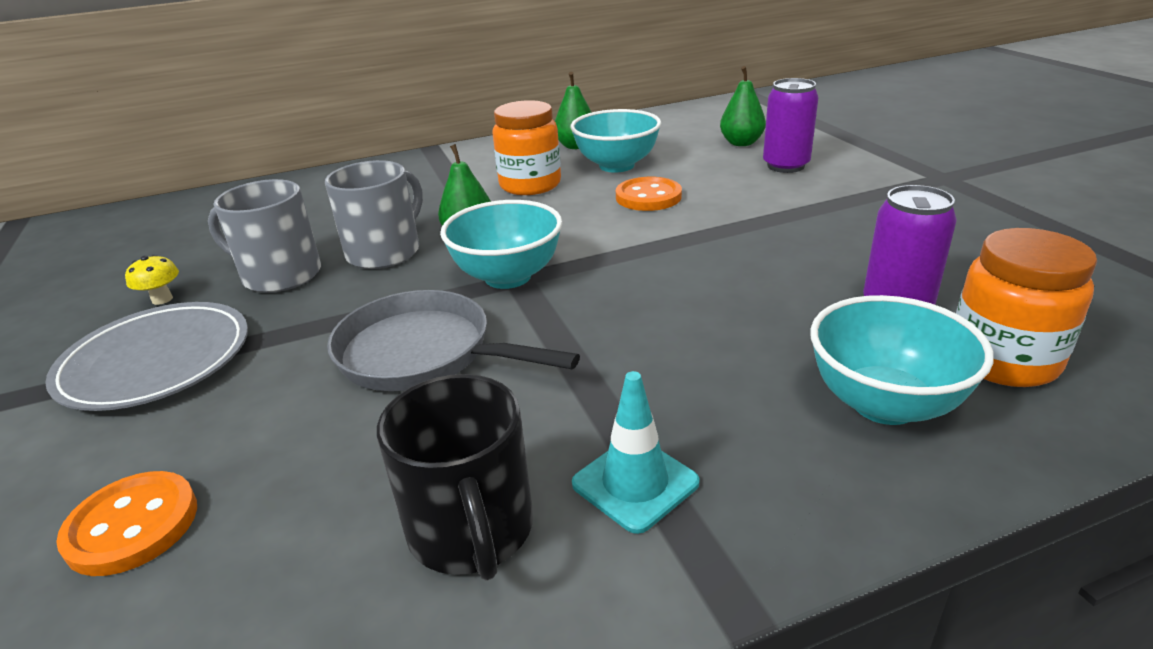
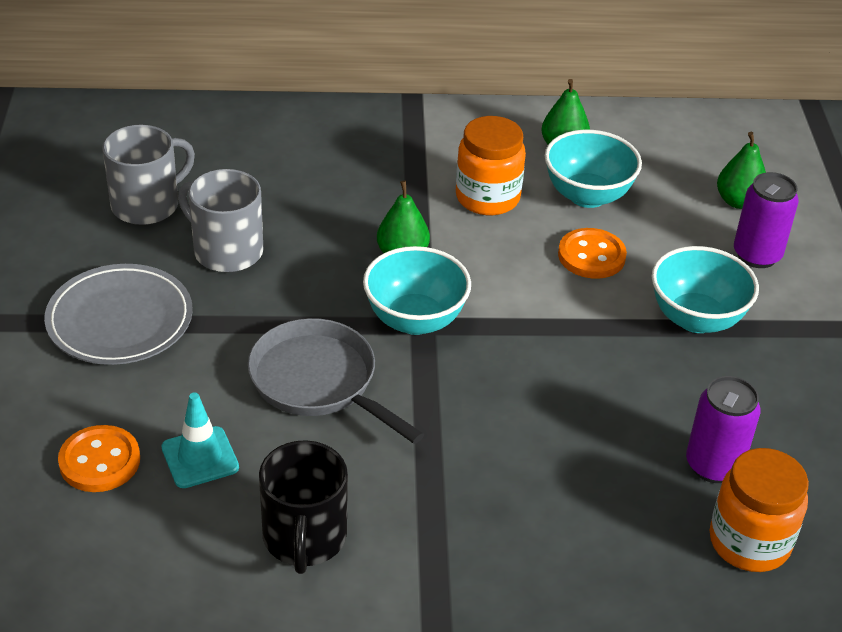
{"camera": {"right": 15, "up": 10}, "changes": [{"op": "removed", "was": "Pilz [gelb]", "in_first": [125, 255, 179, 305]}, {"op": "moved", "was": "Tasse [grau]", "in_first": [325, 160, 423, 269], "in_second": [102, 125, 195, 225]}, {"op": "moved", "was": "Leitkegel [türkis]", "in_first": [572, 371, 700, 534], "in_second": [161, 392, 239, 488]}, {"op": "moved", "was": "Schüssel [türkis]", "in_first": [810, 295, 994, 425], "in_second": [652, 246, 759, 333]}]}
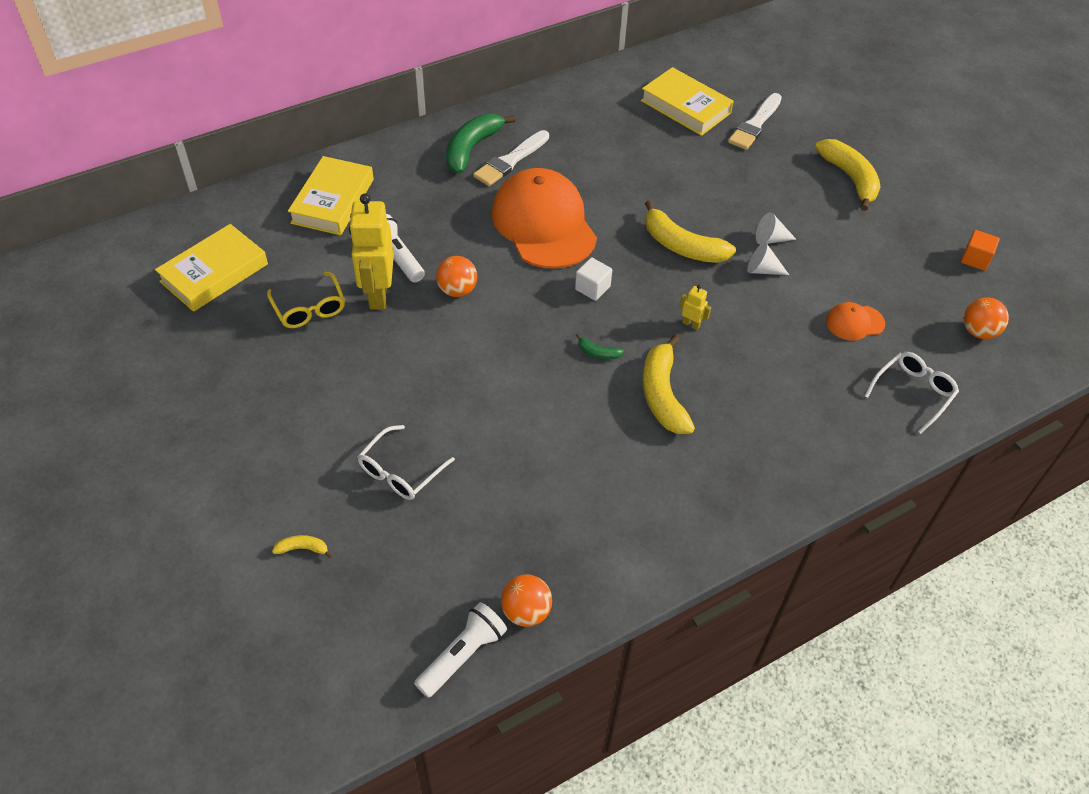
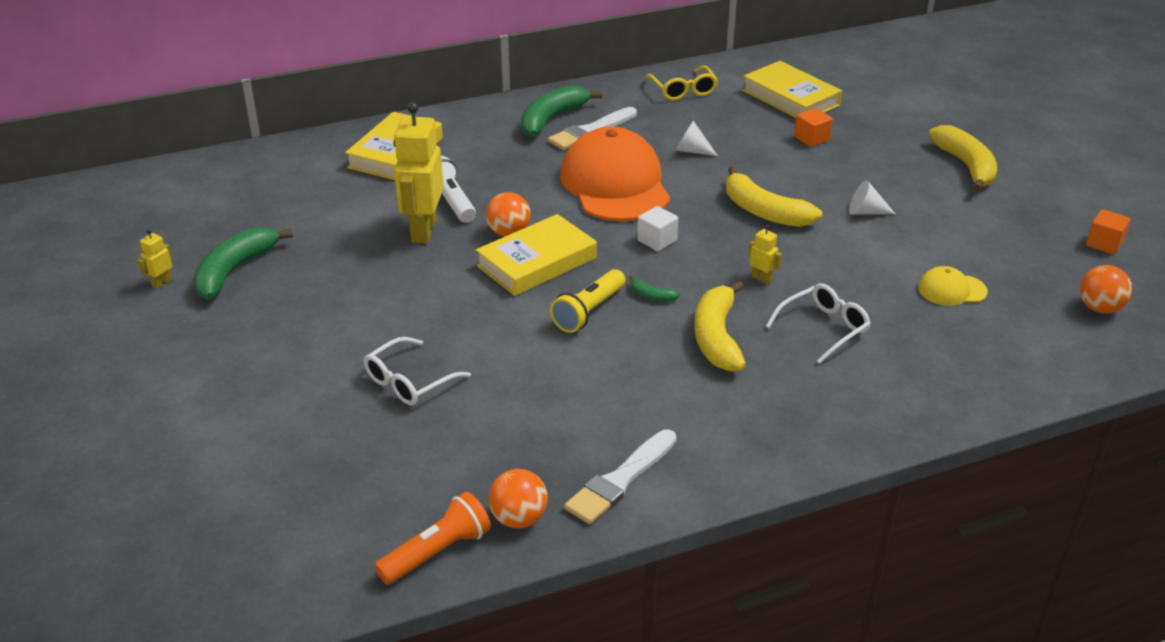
{"camera": {"right": 10, "up": -15}, "changes": [{"op": "removed", "was": "Banane [gelb]", "in_first": [272, 535, 332, 558]}, {"op": "added", "now": "Roboter [gelb]", "in_second": [138, 229, 172, 289]}, {"op": "added", "now": "Banane [grün]", "in_second": [193, 227, 293, 299]}, {"op": "added", "now": "Taschenlampe [gelb]", "in_second": [550, 269, 625, 333]}, {"op": "added", "now": "Kubus [orange]", "in_second": [794, 108, 833, 147]}, {"op": "moved", "was": "Buch [gelb]", "in_first": [155, 224, 268, 312], "in_second": [476, 214, 597, 296]}, {"op": "moved", "was": "Brille [gelb]", "in_first": [267, 272, 345, 328], "in_second": [645, 65, 718, 101]}, {"op": "moved", "was": "Pinsel [weiß]", "in_first": [728, 93, 782, 150], "in_second": [564, 429, 677, 524]}, {"op": "moved", "was": "Kegel [weiß]", "in_first": [747, 242, 789, 275], "in_second": [675, 121, 718, 156]}, {"op": "moved", "was": "Brille [weiß]", "in_first": [864, 352, 959, 434], "in_second": [766, 283, 871, 363]}, {"op": "recoloured", "was": "Taschenlampe [weiß]", "now": "Taschenlampe [orange]", "in_first": [414, 602, 507, 698], "in_second": [374, 492, 491, 585]}, {"op": "recoloured", "was": "Kappe [orange]", "now": "Kappe [gelb]", "in_first": [826, 302, 885, 340], "in_second": [918, 266, 988, 306]}]}
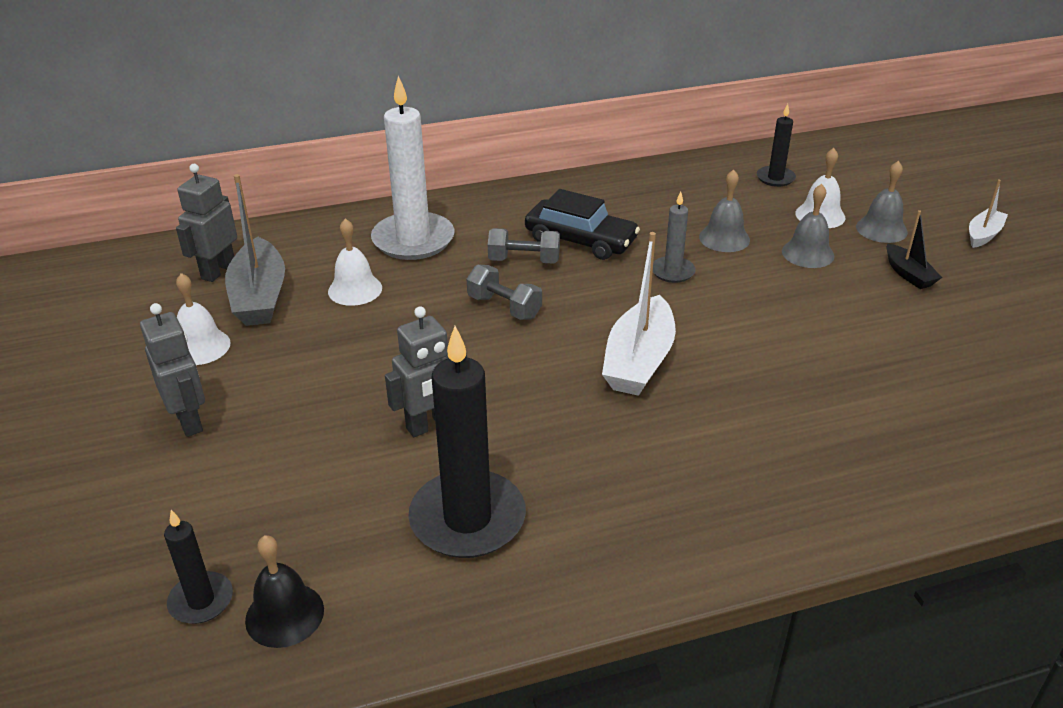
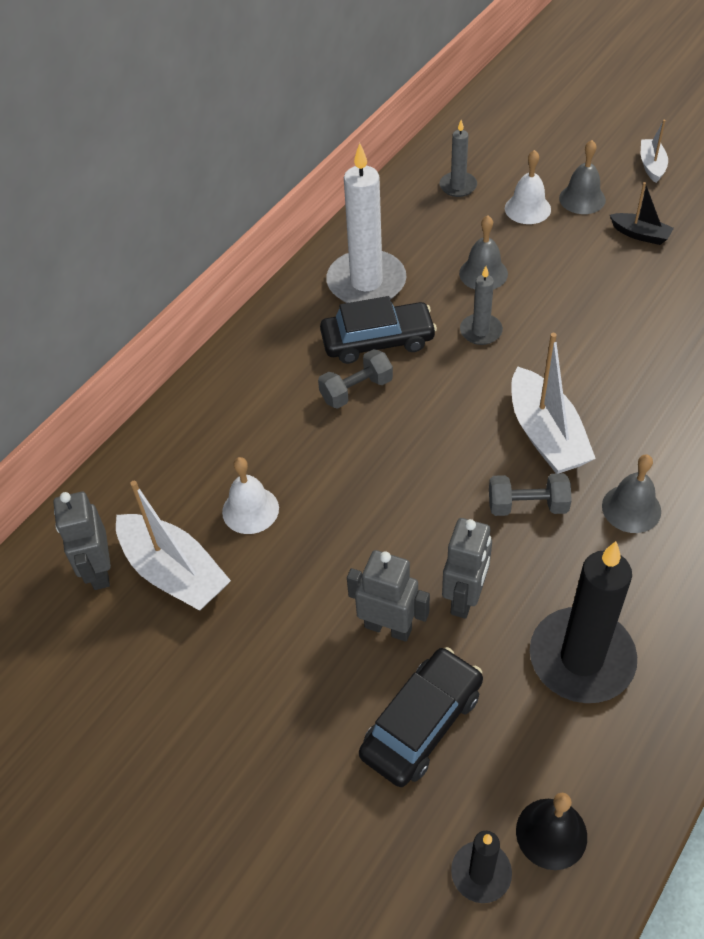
{"camera": {"right": -35, "up": 15}, "changes": [{"op": "removed", "was": "Glocke [weiß]", "in_first": [176, 273, 231, 365]}, {"op": "added", "now": "Auto [schwarz]", "in_second": [359, 647, 483, 787]}, {"op": "moved", "was": "Roboter [grau]", "in_first": [140, 303, 205, 437], "in_second": [347, 550, 430, 642]}, {"op": "moved", "was": "Kerze [weiß]", "in_first": [371, 76, 455, 260], "in_second": [326, 143, 406, 303]}, {"op": "moved", "was": "Hantel [grau]", "in_first": [467, 264, 542, 320], "in_second": [489, 473, 572, 516]}, {"op": "moved", "was": "Glocke [grau]", "in_first": [782, 184, 835, 268], "in_second": [602, 455, 661, 533]}, {"op": "recoloured", "was": "Boot [grau]", "now": "Boot [weiß]", "in_first": [225, 174, 285, 326], "in_second": [116, 481, 231, 610]}, {"op": "recoloured", "was": "Kerze [schwarz]", "now": "Kerze [grau]", "in_first": [757, 104, 796, 187], "in_second": [440, 120, 477, 197]}]}
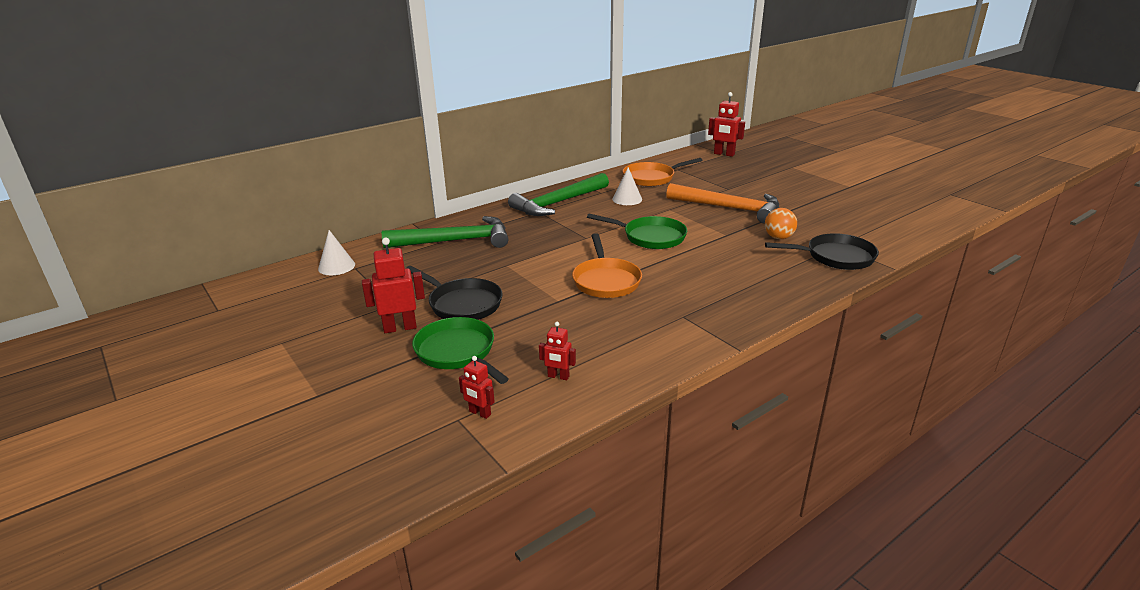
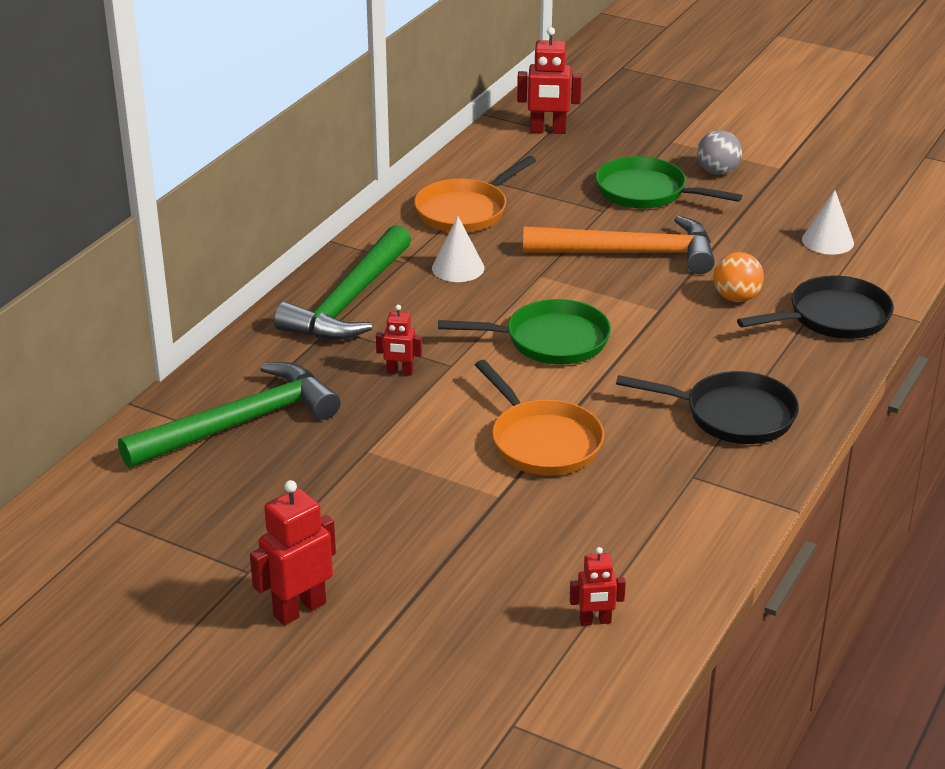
{"camera": {"right": -25, "up": 5}, "changes": [{"op": "added", "now": "Ball [grau]", "in_second": [697, 130, 742, 175]}, {"op": "moved", "was": "Kegel [weiß]", "in_first": [318, 230, 355, 275], "in_second": [802, 190, 854, 255]}, {"op": "moved", "was": "Pfanne [schwarz]", "in_first": [406, 266, 503, 320], "in_second": [616, 371, 799, 444]}, {"op": "moved", "was": "Pfanne [grün]", "in_first": [412, 317, 509, 384], "in_second": [596, 156, 742, 209]}, {"op": "moved", "was": "Roboter [rot]", "in_first": [459, 356, 495, 419], "in_second": [376, 305, 422, 376]}]}
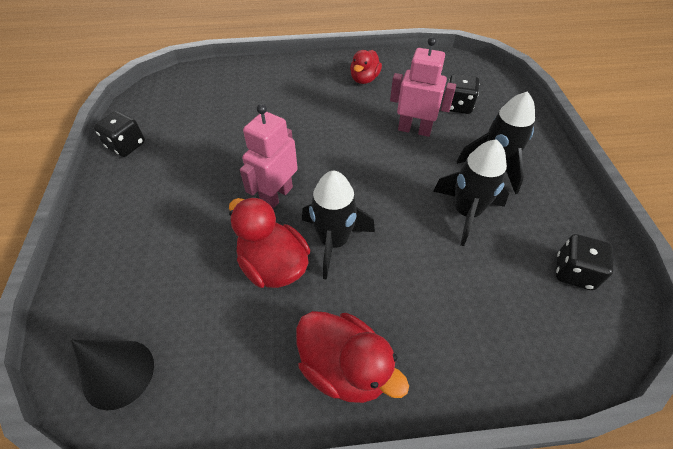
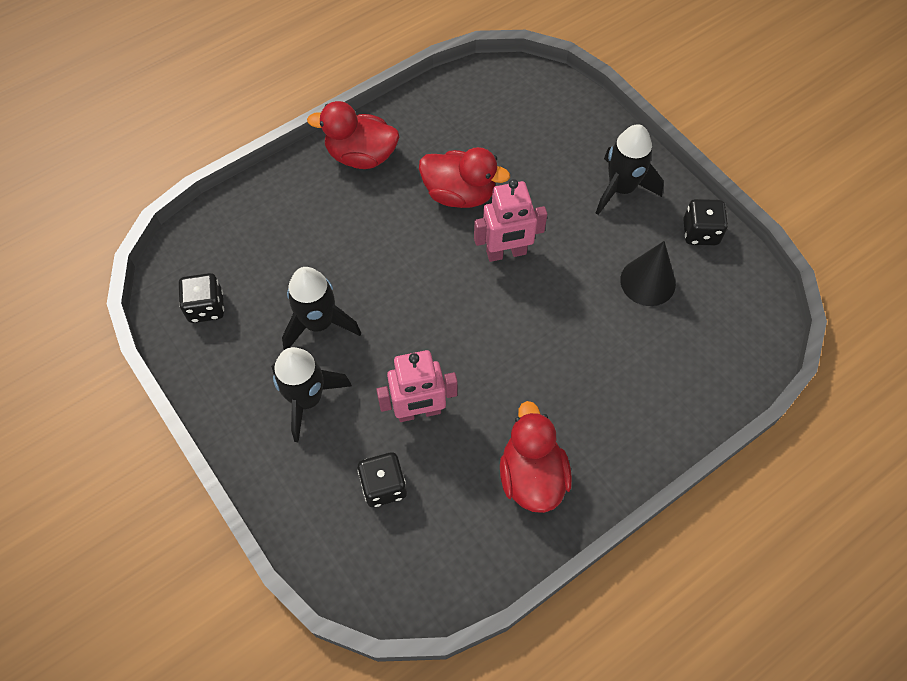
{"camera": {"right": 150, "up": 10}, "changes": [{"op": "moved", "was": "Kegel [schwarz]", "in_first": [71, 339, 154, 410], "in_second": [620, 241, 676, 306]}, {"op": "moved", "was": "Rakete [schwarz]", "in_first": [302, 171, 375, 280], "in_second": [596, 124, 664, 215]}, {"op": "turned", "was": "Roboter [rosa]", "in_first": [240, 104, 298, 209], "in_second": [474, 179, 547, 262], "clockwise": 75}, {"op": "resized", "was": "Ente [rot]", "in_first": [350, 50, 382, 84], "in_second": [500, 401, 572, 513], "ratio": 1.51}]}
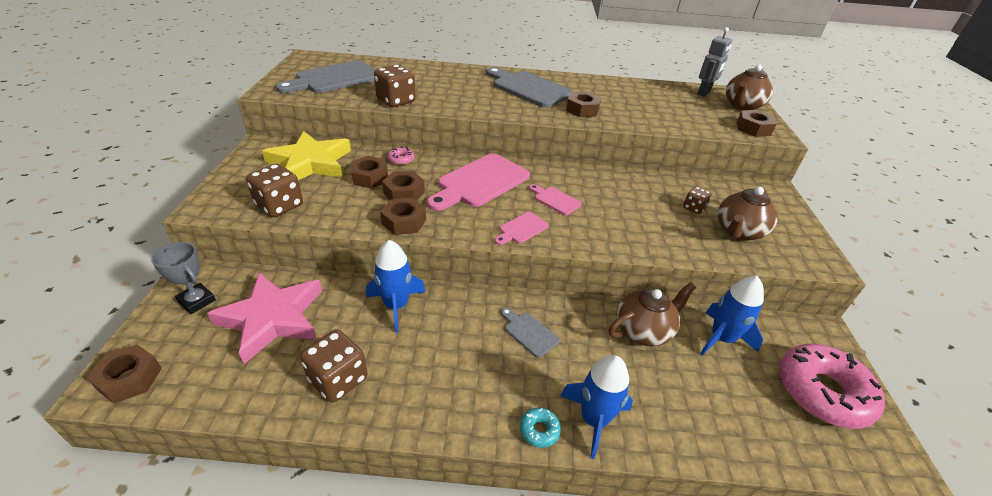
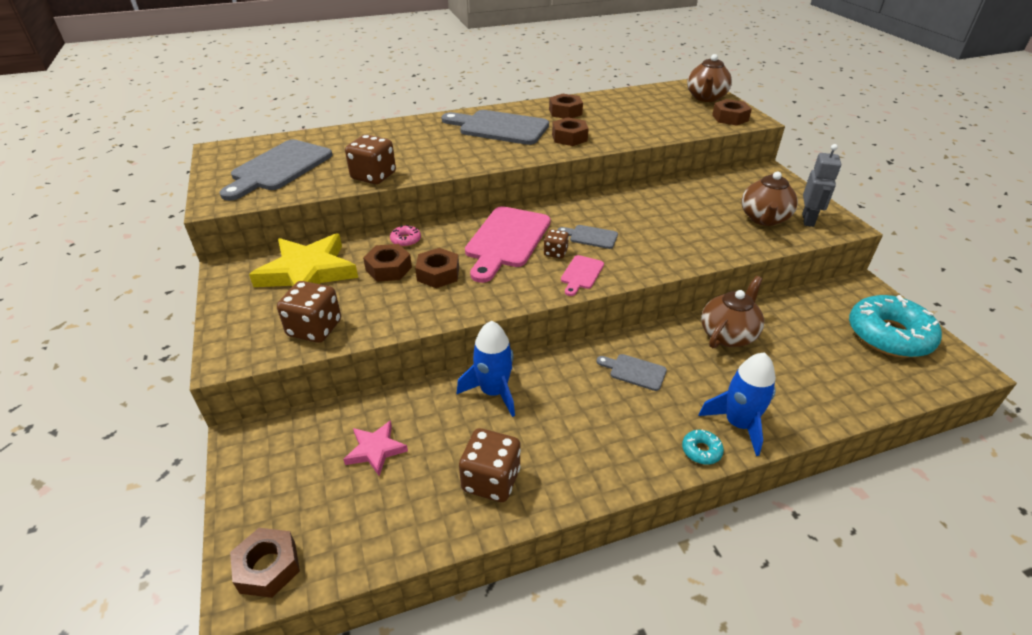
{"camera": {"right": -20, "up": 0}, "changes": [{"op": "removed", "was": "Pokal [grau]", "in_first": [151, 242, 216, 314]}, {"op": "removed", "was": "Rakete [blau]", "in_first": [700, 276, 764, 356]}, {"op": "moved", "was": "Sechskantmutter [braun]", "in_first": [380, 198, 426, 235], "in_second": [549, 94, 583, 118]}, {"op": "moved", "was": "Spielwürfel [braun]", "in_first": [683, 186, 712, 214], "in_second": [544, 229, 569, 259]}, {"op": "moved", "was": "Roboter [grau]", "in_first": [697, 27, 732, 97], "in_second": [802, 144, 841, 227]}, {"op": "recoloured", "was": "Schneidebrett [rosa]", "now": "Schneidebrett [grau]", "in_first": [529, 184, 582, 215], "in_second": [558, 225, 618, 249]}, {"op": "recoloured", "was": "Donut [rosa]", "now": "Donut [türkis]", "in_first": [779, 344, 885, 429], "in_second": [849, 295, 942, 357]}, {"op": "resized", "was": "Stern [rosa]", "in_first": [207, 272, 322, 364], "in_second": [343, 420, 408, 476], "ratio": 0.51}]}
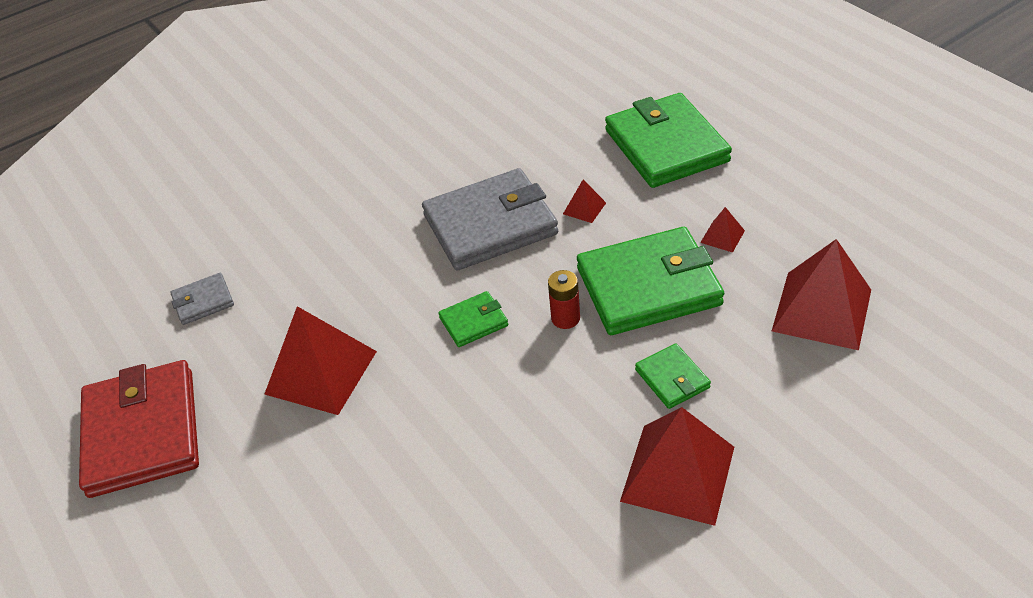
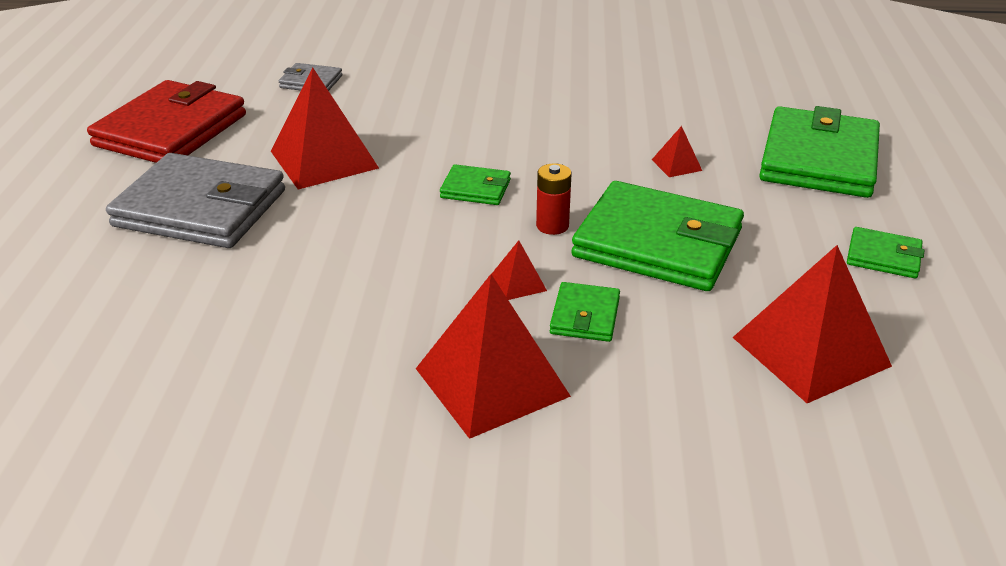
{"camera": {"right": 35, "up": -10}, "changes": [{"op": "added", "now": "Geldbörse [grün]", "in_second": [847, 227, 924, 278]}, {"op": "moved", "was": "Geldbörse [grau]", "in_first": [422, 168, 558, 270], "in_second": [106, 153, 285, 248]}, {"op": "moved", "was": "Pyramide [rot]", "in_first": [700, 207, 745, 252], "in_second": [492, 240, 547, 300]}]}
